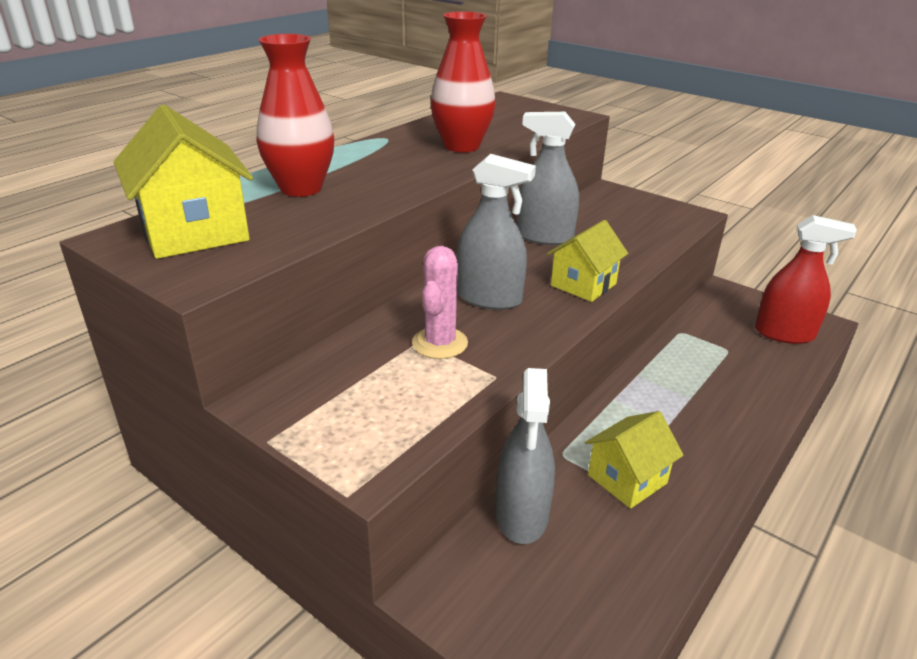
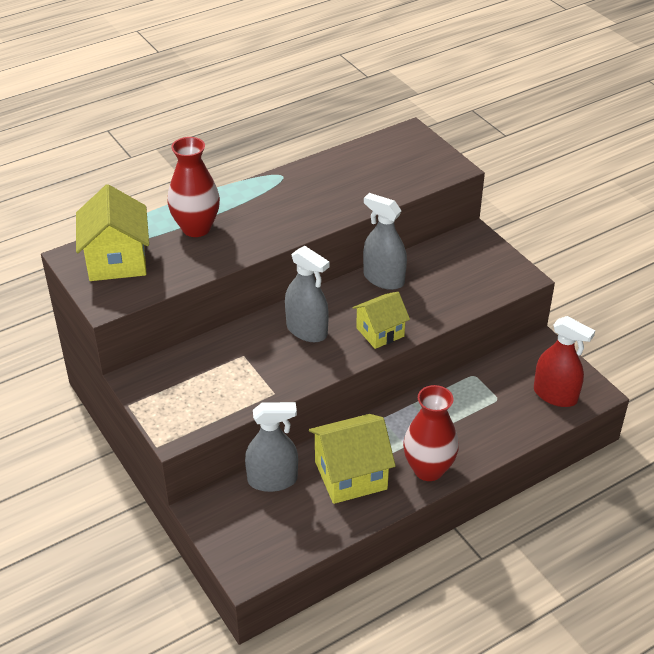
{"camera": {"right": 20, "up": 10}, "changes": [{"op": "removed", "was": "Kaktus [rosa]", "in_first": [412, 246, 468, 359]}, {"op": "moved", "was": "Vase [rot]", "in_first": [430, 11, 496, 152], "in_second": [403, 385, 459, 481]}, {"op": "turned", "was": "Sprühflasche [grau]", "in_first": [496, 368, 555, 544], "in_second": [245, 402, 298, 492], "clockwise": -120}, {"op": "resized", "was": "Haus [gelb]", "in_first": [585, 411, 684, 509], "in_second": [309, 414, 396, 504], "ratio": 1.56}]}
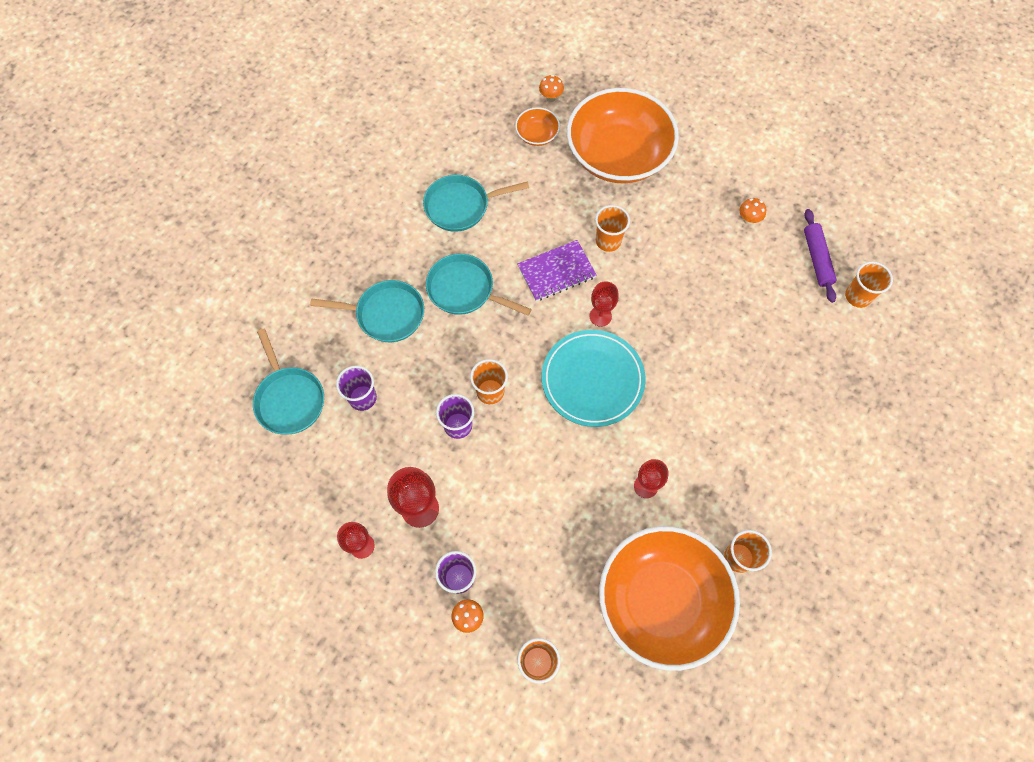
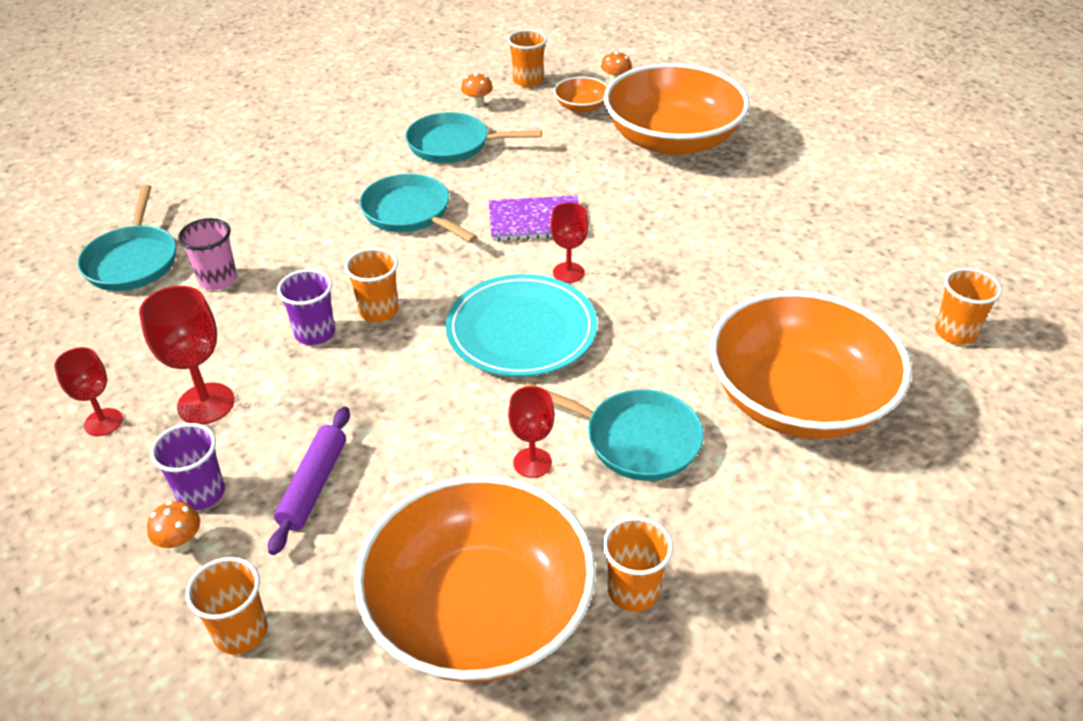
{"camera": {"right": 20, "up": -25}, "changes": [{"op": "added", "now": "Schüssel [orange]", "in_second": [710, 291, 912, 439]}, {"op": "moved", "was": "Pfanne [türkis]", "in_first": [310, 280, 424, 342], "in_second": [524, 382, 704, 481]}, {"op": "moved", "was": "Becher [orange]", "in_first": [595, 205, 630, 252], "in_second": [508, 29, 547, 87]}, {"op": "moved", "was": "Pilz [orange]", "in_first": [739, 198, 766, 225], "in_second": [461, 72, 493, 108]}, {"op": "moved", "was": "Nudelholz [lila]", "in_first": [804, 209, 837, 303], "in_second": [268, 406, 350, 555]}, {"op": "recoloured", "was": "Becher [lila]", "now": "Becher [rosa]", "in_first": [336, 366, 377, 411], "in_second": [178, 218, 237, 290]}]}
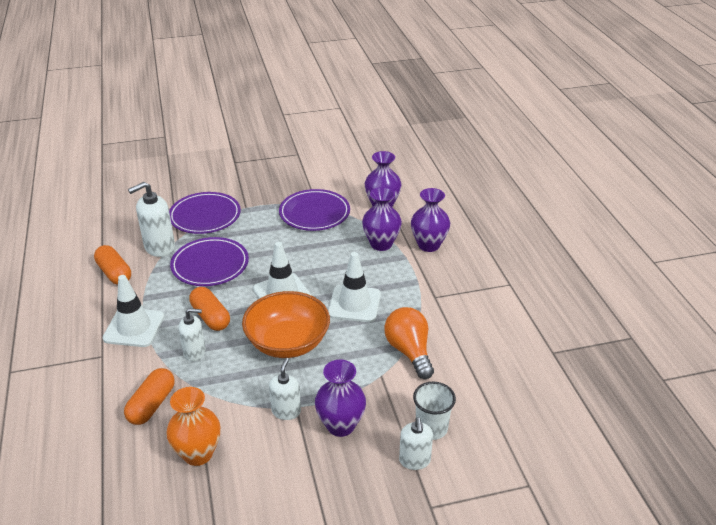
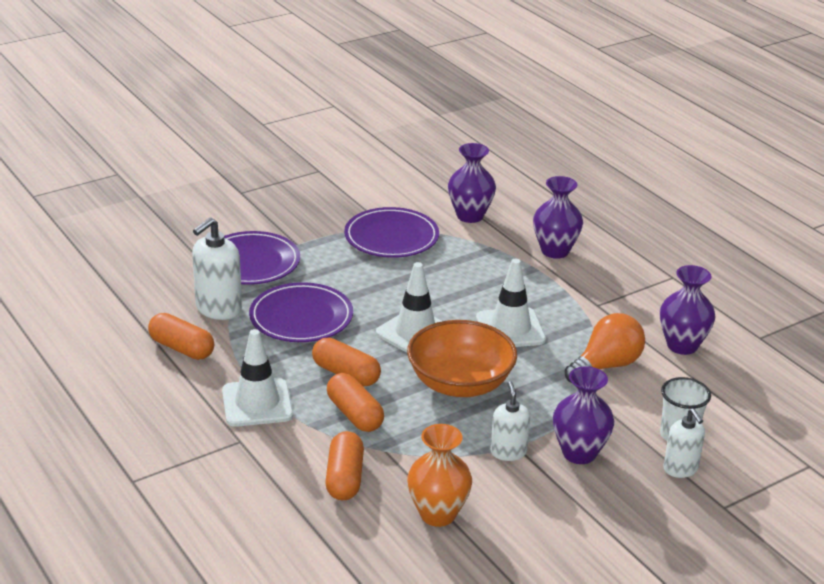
{"camera": {"right": -20, "up": -5}, "changes": [{"op": "moved", "was": "Vase [lila]", "in_first": [362, 187, 402, 251], "in_second": [660, 265, 716, 355]}, {"op": "replaced", "was": "Seifenspender [weiß]", "now": "Kapsel [orange]", "in_first": [179, 308, 206, 361], "in_second": [327, 373, 384, 432]}, {"op": "turned", "was": "Glühbirne [orange]", "in_first": [385, 307, 434, 379], "in_second": [565, 313, 645, 383], "clockwise": 90}]}
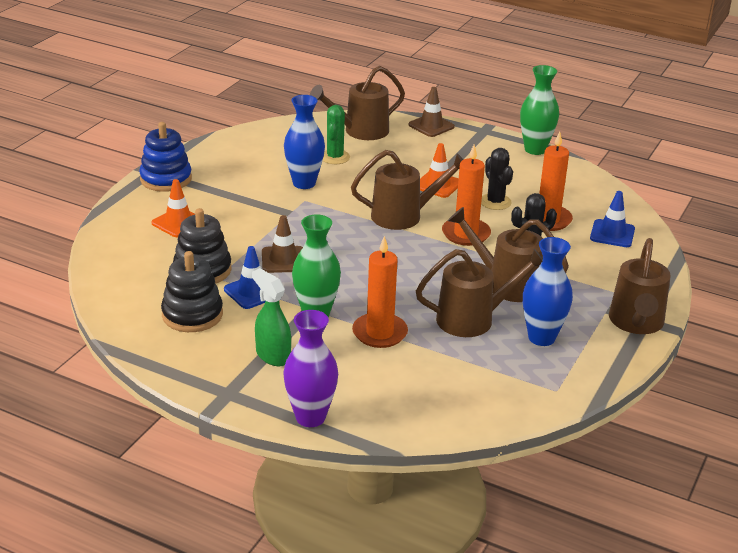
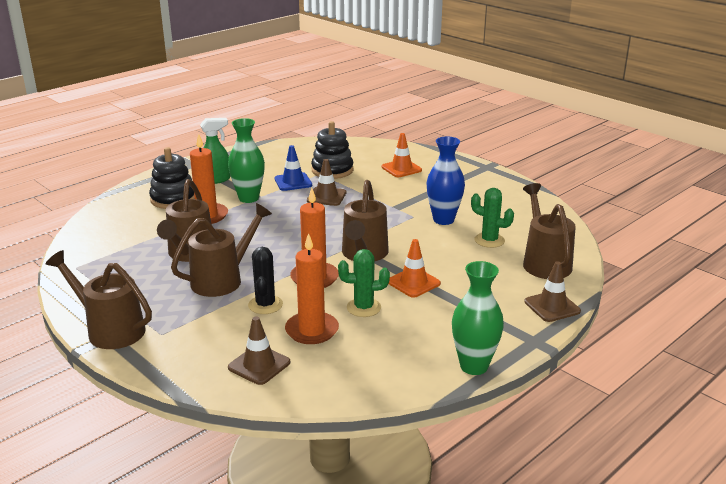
{"camera": {"right": 110, "up": -5}, "changes": [{"op": "removed", "was": "Stapelspielzeug [blau]", "in_first": [139, 122, 192, 192]}, {"op": "removed", "was": "Vase [lila]", "in_first": [283, 310, 338, 427]}, {"op": "removed", "was": "Vase [blau]", "in_first": [523, 237, 573, 346]}, {"op": "moved", "was": "Stapelspielzeug [schwarz]", "in_first": [161, 251, 223, 332], "in_second": [149, 147, 195, 209]}, {"op": "recoloured", "was": "Kaktus [schwarz]", "now": "Kaktus [grün]", "in_first": [481, 148, 513, 210], "in_second": [338, 249, 390, 317]}, {"op": "recoloured", "was": "Leitkegel [blau]", "now": "Leitkegel [braun]", "in_first": [590, 191, 635, 247], "in_second": [228, 316, 290, 385]}]}
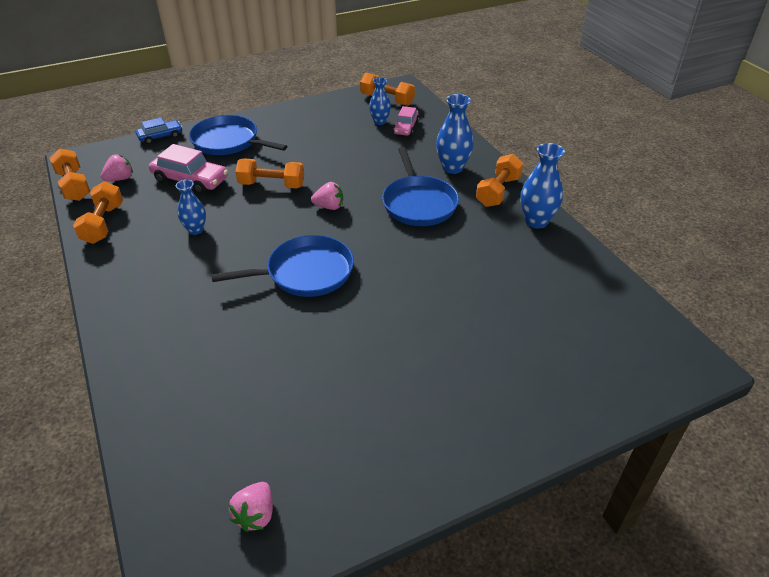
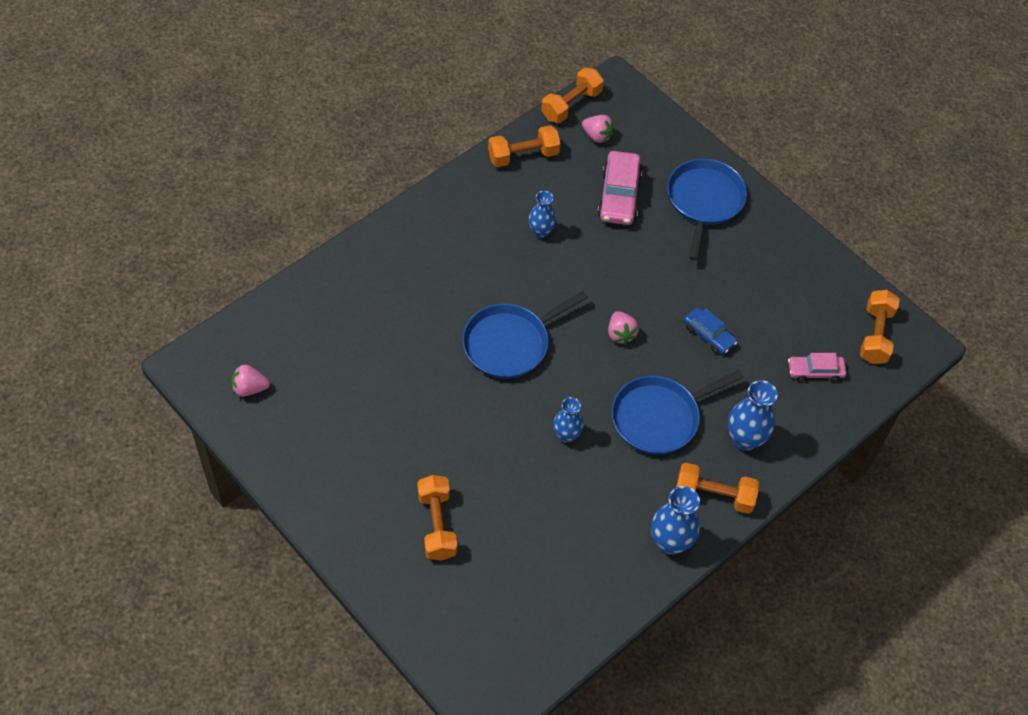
{"camera": {"right": 70, "up": 15}, "changes": [{"op": "moved", "was": "Auto [blau]", "in_first": [136, 118, 183, 144], "in_second": [684, 307, 738, 354]}, {"op": "moved", "was": "Hantel [orange]", "in_first": [235, 158, 304, 188], "in_second": [417, 475, 457, 561]}, {"op": "moved", "was": "Vase [blau]", "in_first": [369, 77, 391, 125], "in_second": [553, 397, 584, 443]}, {"op": "turned", "was": "Pfanne [blau]", "in_first": [211, 235, 354, 297], "in_second": [462, 291, 588, 379], "clockwise": 90}]}
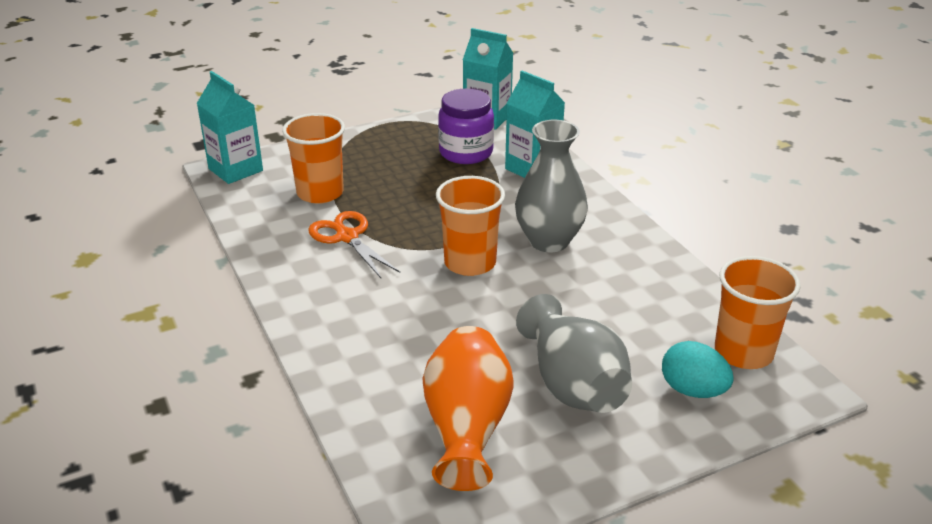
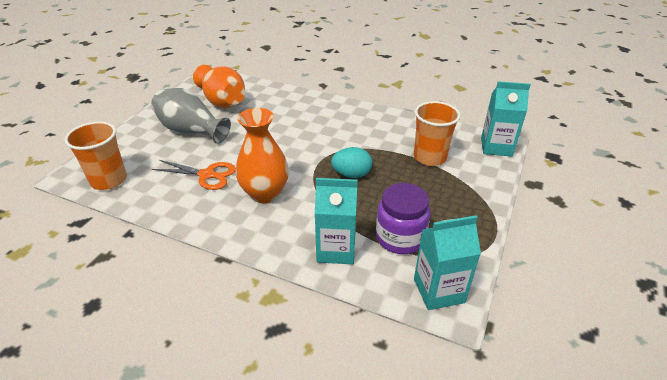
{"camera": {"right": 140, "up": 5}, "changes": [{"op": "removed", "was": "Becher [orange]", "in_first": [436, 176, 505, 276]}, {"op": "moved", "was": "Schere [orange]", "in_first": [308, 211, 400, 278], "in_second": [152, 160, 236, 190]}, {"op": "moved", "was": "Ei [türkis]", "in_first": [662, 341, 734, 398], "in_second": [331, 147, 372, 178]}, {"op": "recoloured", "was": "Vase [grau]", "now": "Vase [orange]", "in_first": [515, 120, 588, 252], "in_second": [235, 108, 289, 203]}]}
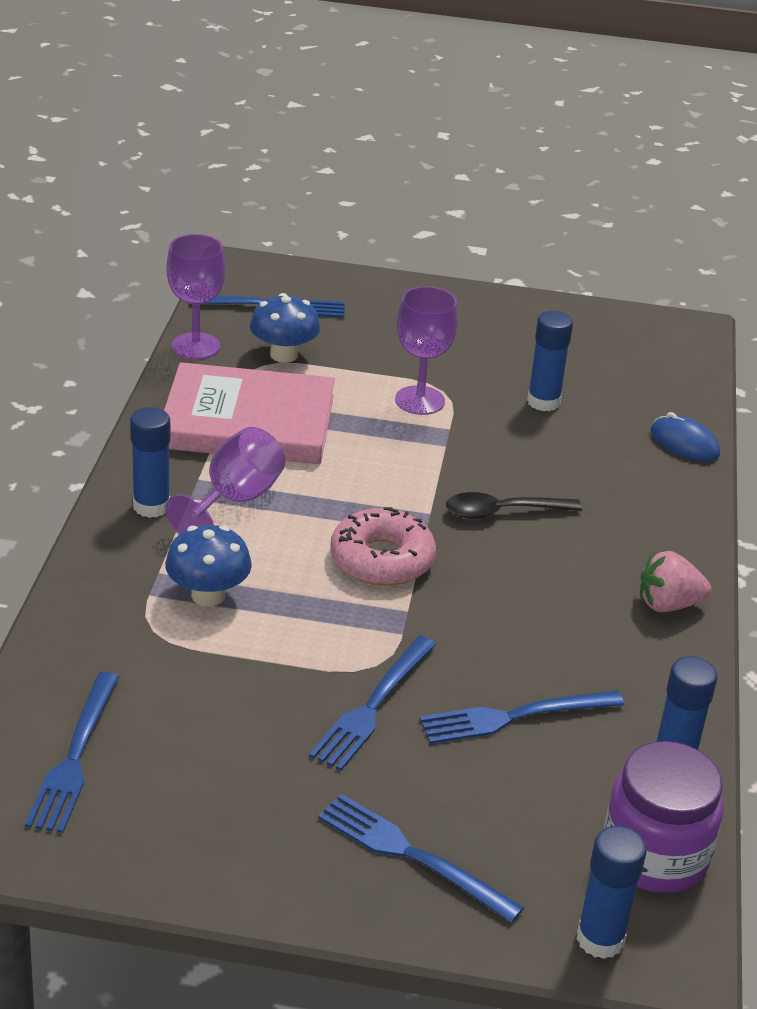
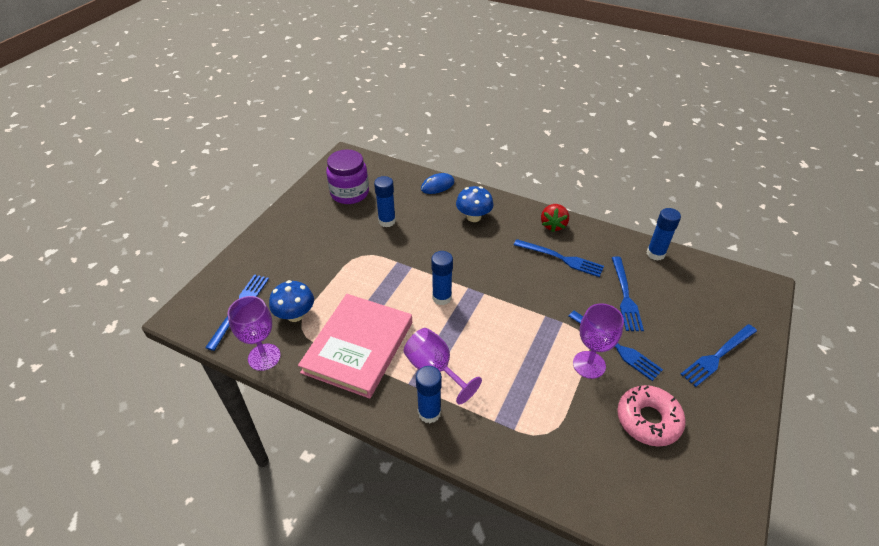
{"camera": {"right": -70, "up": 10}, "changes": [{"op": "removed", "was": "Löffel [schwarz]", "in_first": [446, 492, 582, 519]}, {"op": "moved", "was": "Gabel [blau]", "in_first": [25, 672, 119, 833], "in_second": [514, 239, 604, 277]}, {"op": "moved", "was": "Pilz [blau]", "in_first": [165, 525, 252, 607], "in_second": [456, 186, 494, 222]}, {"op": "moved", "was": "Donut [rosa]", "in_first": [330, 507, 436, 586], "in_second": [617, 385, 686, 447]}, {"op": "moved", "was": "Kelch [lila]", "in_first": [395, 286, 458, 415], "in_second": [573, 303, 624, 379]}, {"op": "moved", "was": "Klebestift [blau]", "in_first": [577, 826, 647, 959], "in_second": [431, 251, 453, 305]}, {"op": "moved", "was": "Einmachglas [lila]", "in_first": [604, 741, 724, 893], "in_second": [326, 150, 369, 204]}, {"op": "recoloured", "was": "Erdbeere [rosa]", "now": "Erdbeere [rot]", "in_first": [640, 551, 711, 612], "in_second": [541, 204, 569, 232]}]}
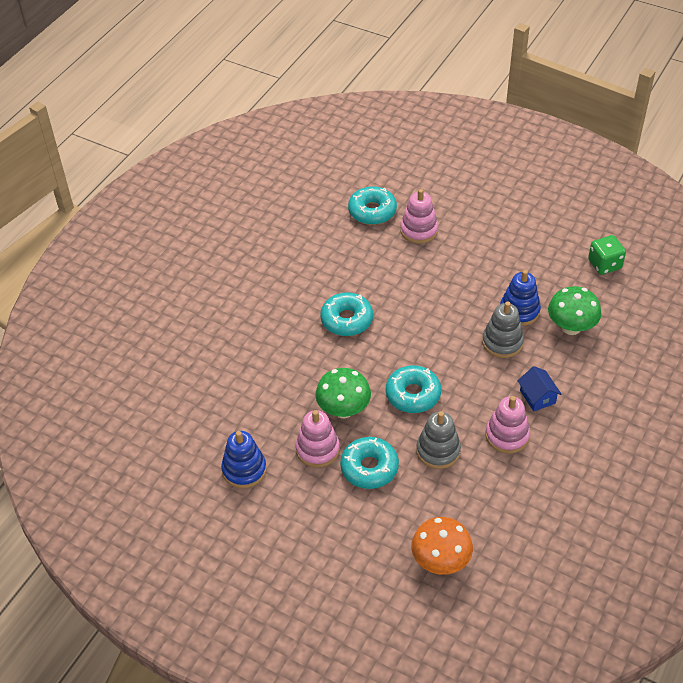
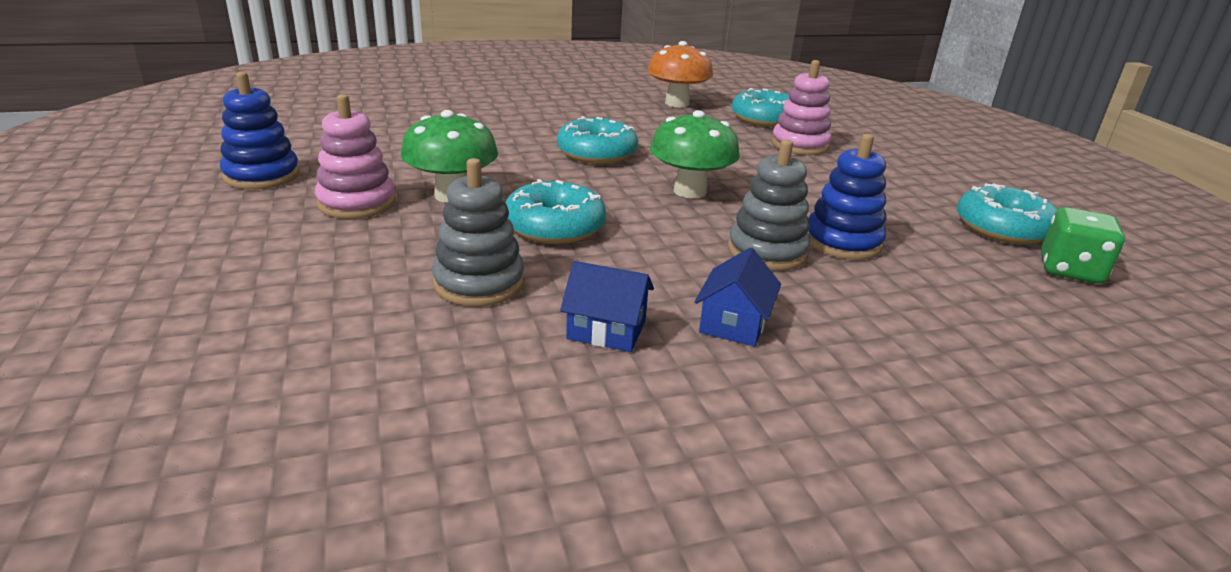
{"camera": {"right": 40, "up": -20}, "changes": [{"op": "moved", "was": "Donut [türkis]", "in_first": [340, 437, 399, 489], "in_second": [957, 183, 1057, 245]}, {"op": "moved", "was": "Pilz [orange]", "in_first": [411, 517, 473, 575], "in_second": [647, 41, 713, 107]}, {"op": "moved", "was": "Pilz [grün]", "in_first": [548, 286, 601, 335], "in_second": [650, 110, 740, 198]}, {"op": "replaced", "was": "Stapelspielzeug [rosa]", "now": "Haus [blau]", "in_first": [486, 396, 530, 454], "in_second": [560, 261, 654, 352]}]}
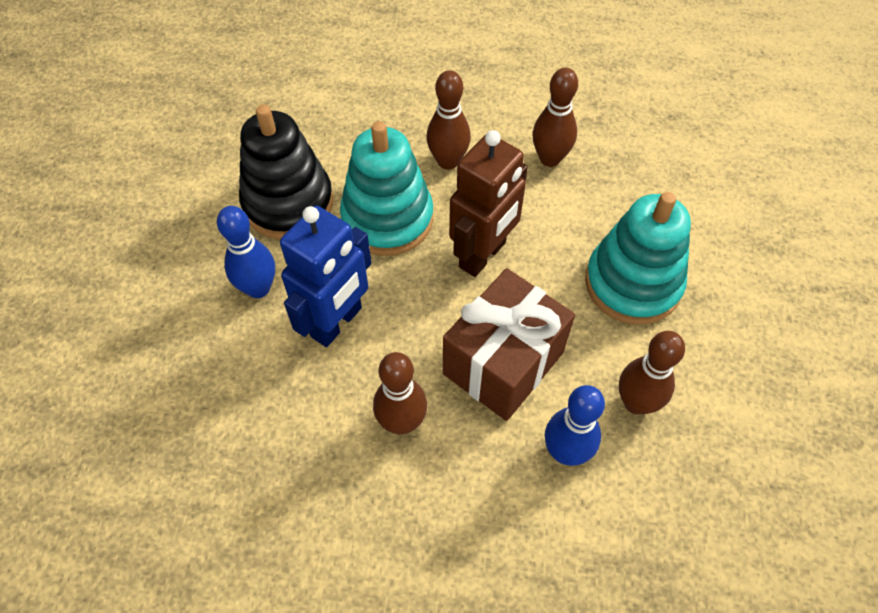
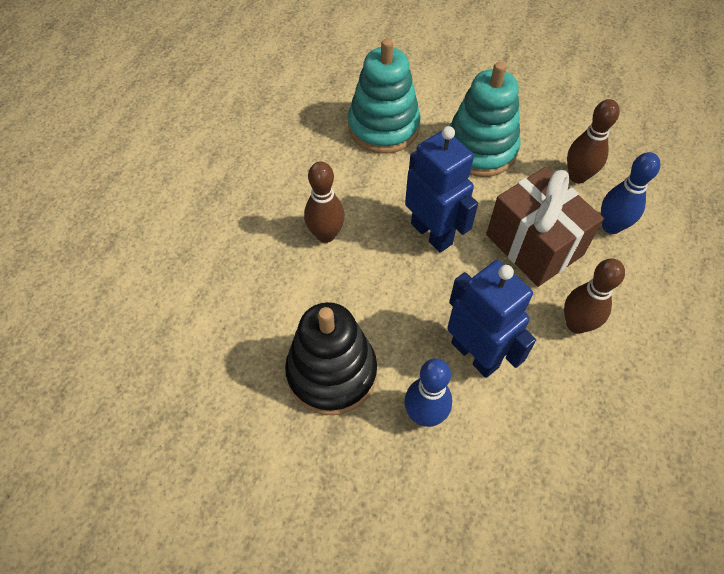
{"camera": {"right": -75, "up": 0}, "changes": [{"op": "removed", "was": "Bowlingkegel [braun]", "in_first": [533, 68, 578, 167]}, {"op": "moved", "was": "Stapelspielzeug [türkis]", "in_first": [340, 121, 433, 256], "in_second": [348, 38, 421, 154]}, {"op": "recoloured", "was": "Roboter [braun]", "now": "Roboter [blau]", "in_first": [449, 130, 528, 277], "in_second": [405, 126, 478, 253]}]}
